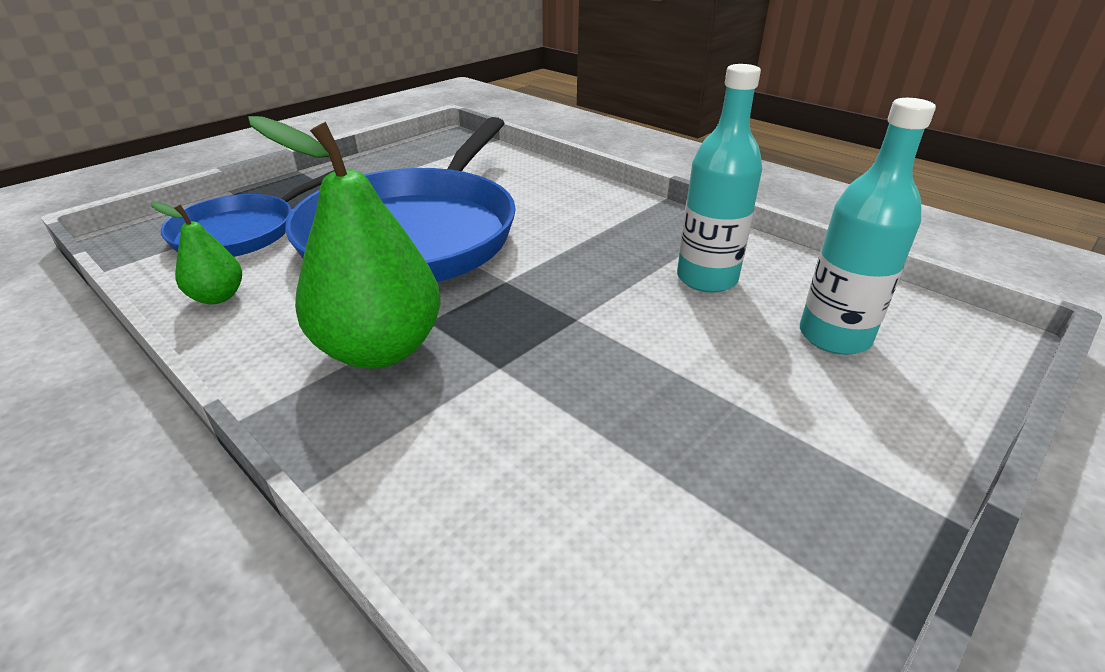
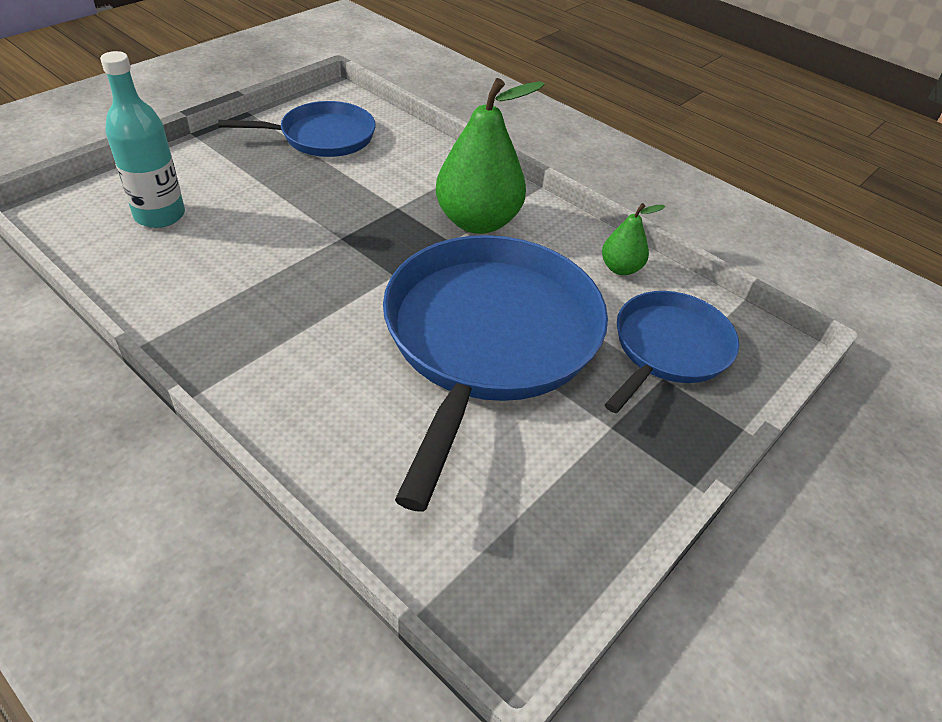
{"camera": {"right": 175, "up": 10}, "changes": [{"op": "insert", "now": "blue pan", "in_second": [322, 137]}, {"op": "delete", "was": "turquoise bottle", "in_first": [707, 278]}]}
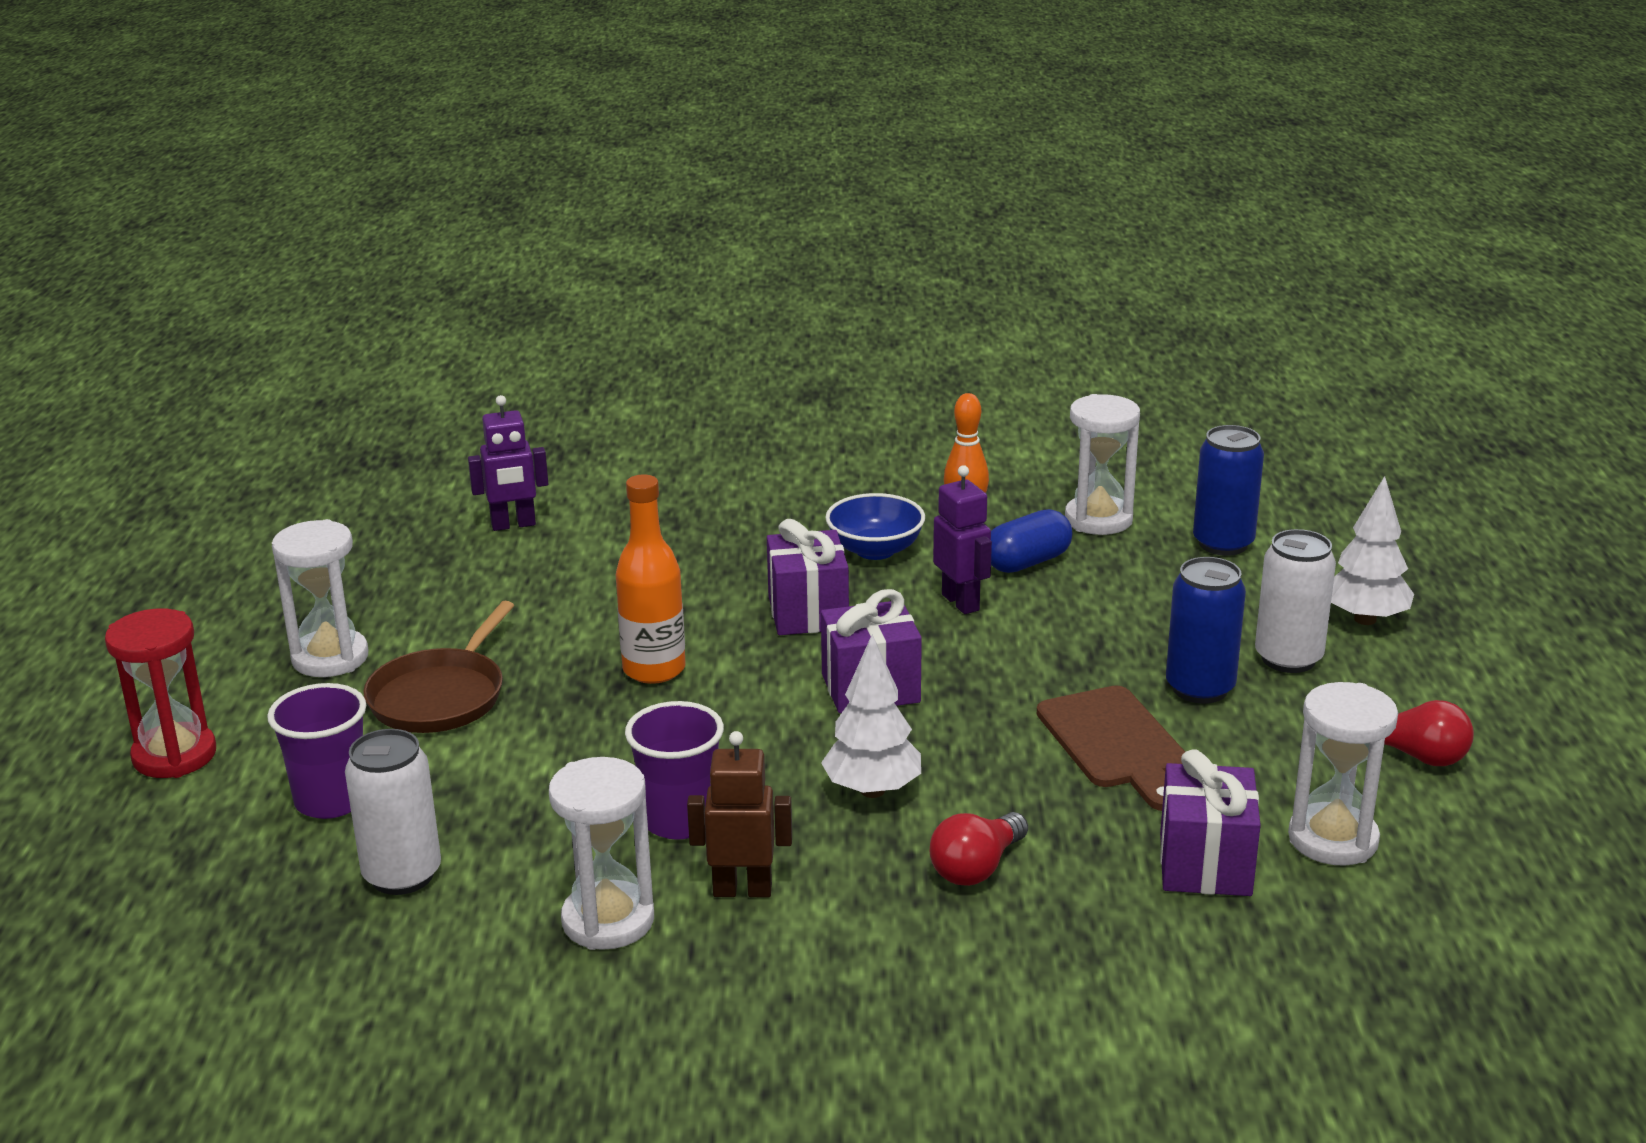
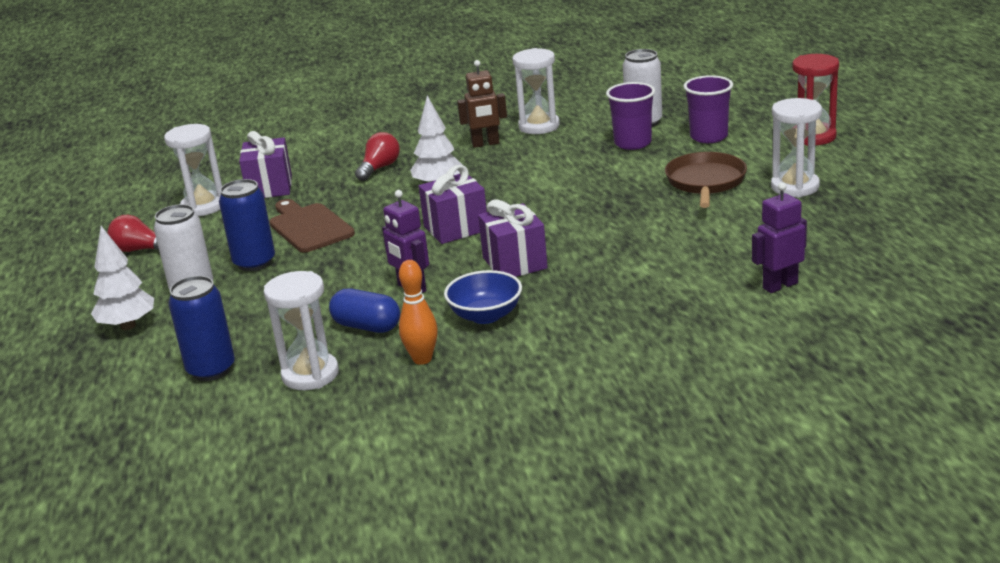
{"camera": {"right": 170, "up": 0}, "changes": [{"op": "rotate", "was": "blue capsule", "in_first": [1027, 562], "in_second": [367, 326], "clockwise": 75}, {"op": "move", "was": "purple cup", "in_first": [679, 820], "in_second": [632, 143]}, {"op": "delete", "was": "orange bottle", "in_first": [654, 669]}]}
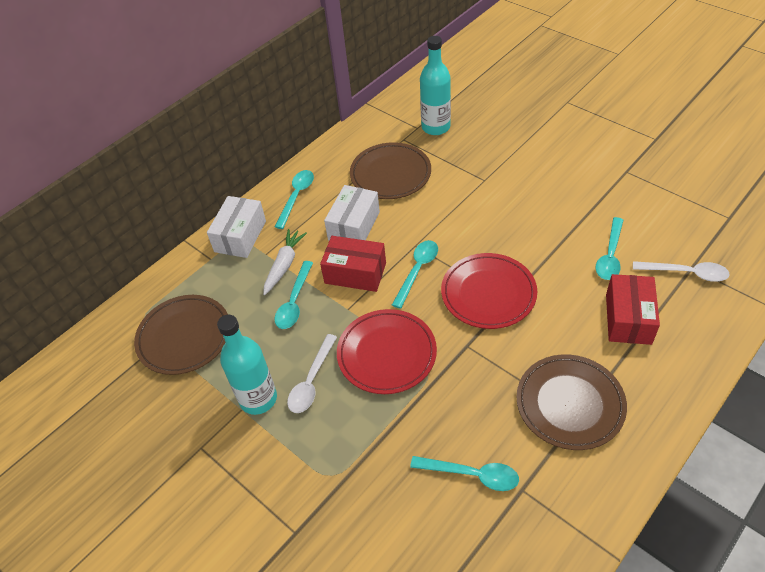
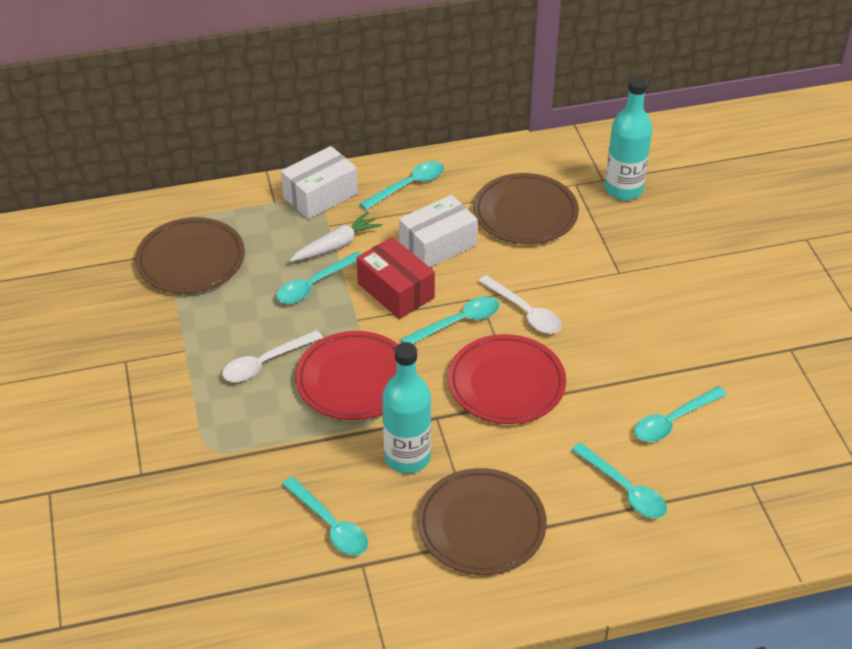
{"camera": {"right": 30, "up": -5}, "changes": [{"op": "move", "was": "turquoise bottle", "in_first": [258, 399], "in_second": [407, 457]}, {"op": "move", "was": "white spoon", "in_first": [686, 273], "in_second": [525, 312]}, {"op": "replace", "was": "red box", "now": "turquoise spoon", "in_first": [628, 319], "in_second": [624, 489]}]}
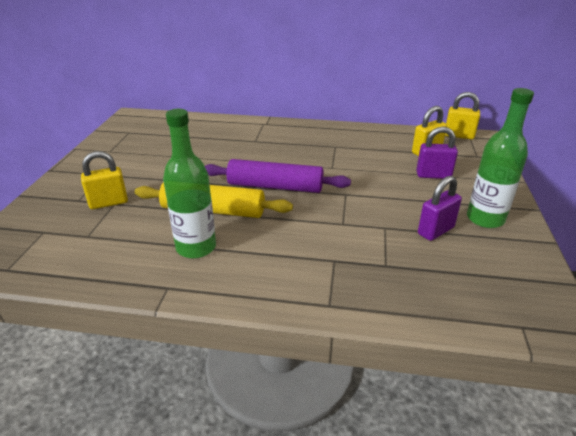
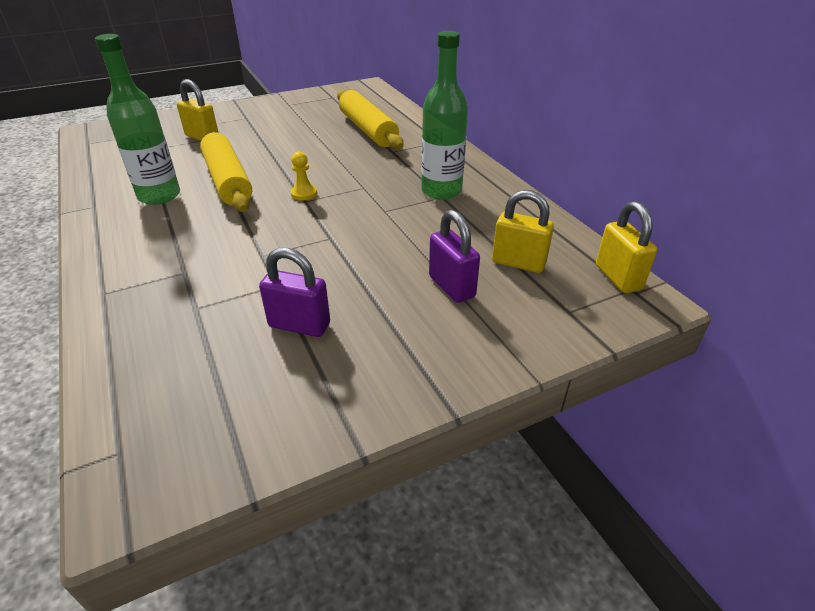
{"camera": {"right": 55, "up": 5}, "changes": [{"op": "replace", "was": "purple rolling pin", "now": "yellow pawn", "in_first": [275, 186], "in_second": [304, 194]}, {"op": "insert", "now": "yellow rolling pin", "in_second": [367, 130]}, {"op": "move", "was": "green bottle", "in_first": [485, 219], "in_second": [441, 191]}]}
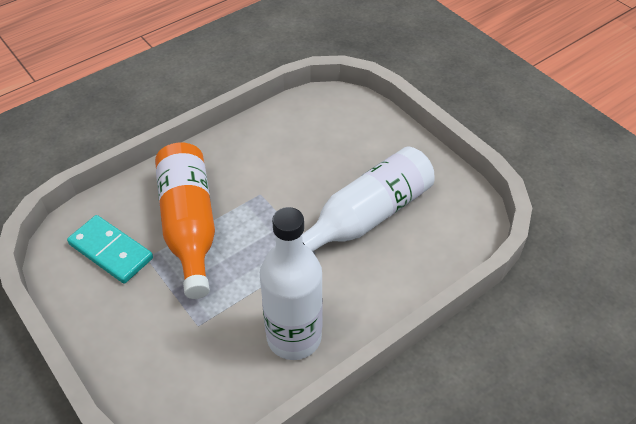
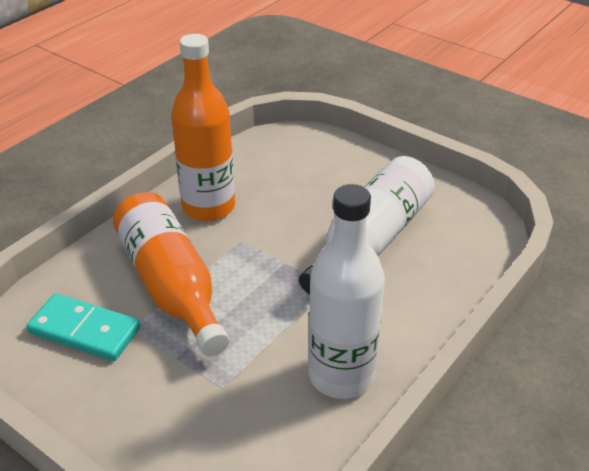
{"camera": {"right": -15, "up": -10}, "changes": [{"op": "insert", "now": "orange bottle", "in_second": [208, 207]}]}
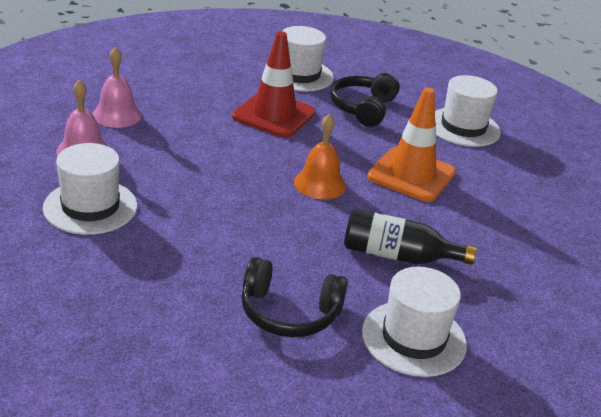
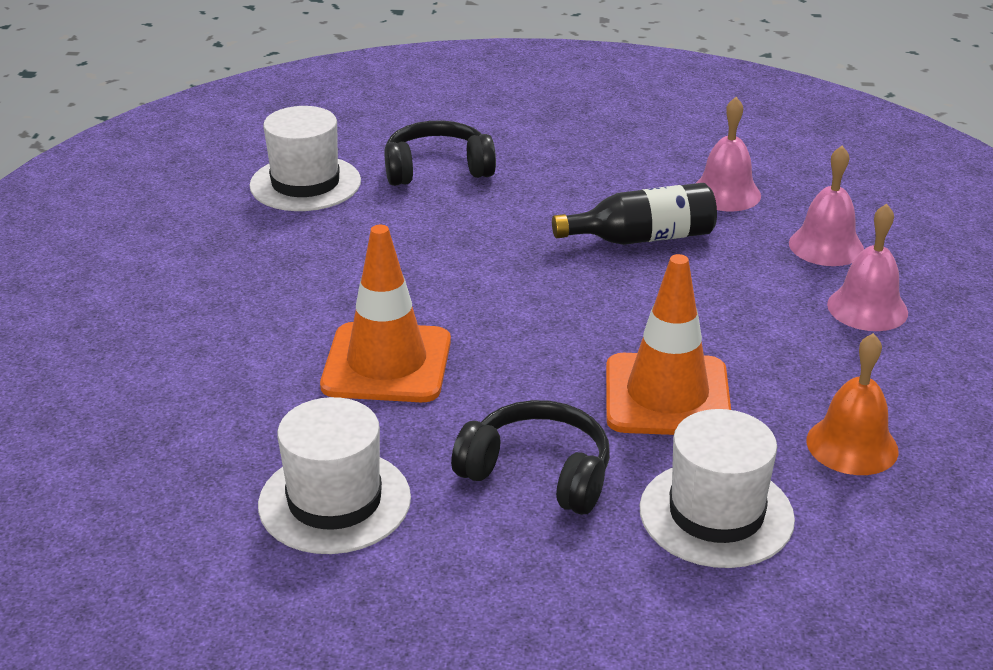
{"camera": {"right": 160, "up": 0}, "changes": [{"op": "rotate", "was": "black headphones", "in_first": [363, 108], "in_second": [537, 473], "clockwise": -60}, {"op": "move", "was": "black bottle", "in_first": [397, 255], "in_second": [643, 238]}, {"op": "recolor", "was": "red traffic cone", "now": "orange traffic cone", "in_first": [274, 115], "in_second": [667, 396]}, {"op": "replace", "was": "white hat", "now": "pink bell", "in_first": [90, 207], "in_second": [725, 193]}, {"op": "move", "was": "orange bell", "in_first": [320, 184], "in_second": [852, 445]}]}
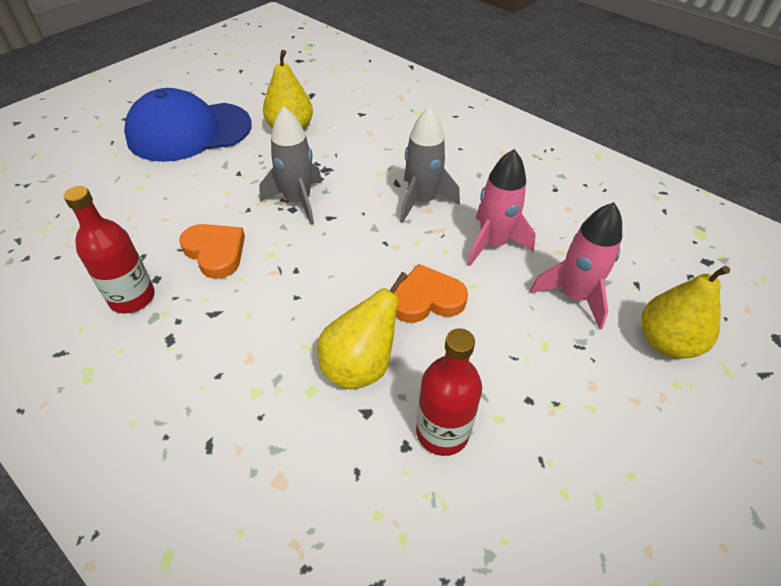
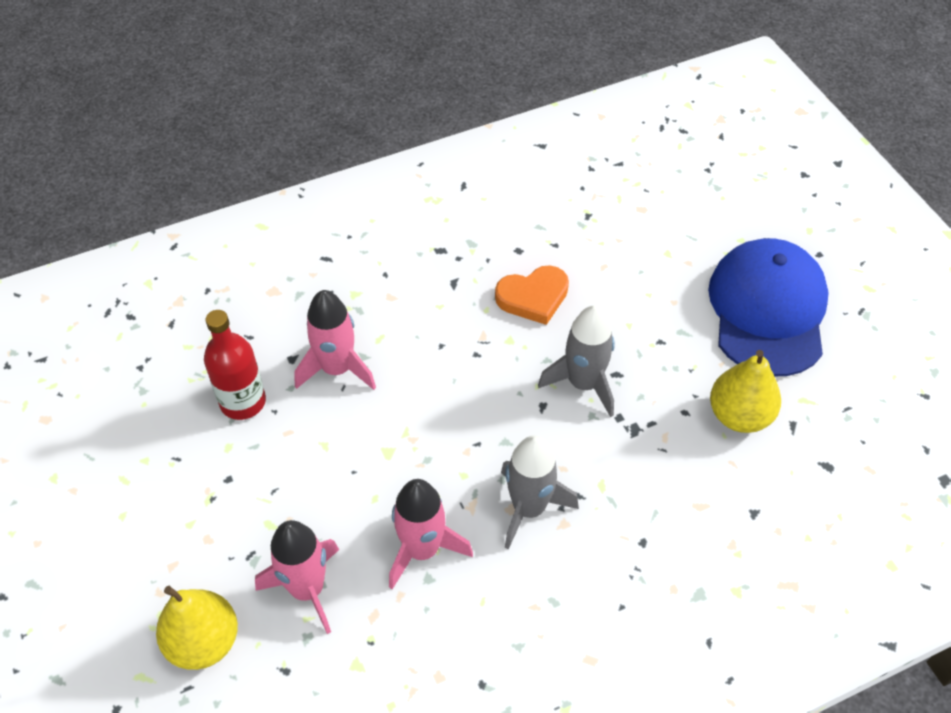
{"camera": {"right": 115, "up": 5}, "changes": [{"op": "replace", "was": "yellow pear", "now": "pink rocket", "in_first": [360, 366], "in_second": [337, 369]}, {"op": "delete", "was": "red bottle", "in_first": [132, 298]}, {"op": "delete", "was": "orange heart", "in_first": [427, 299]}]}
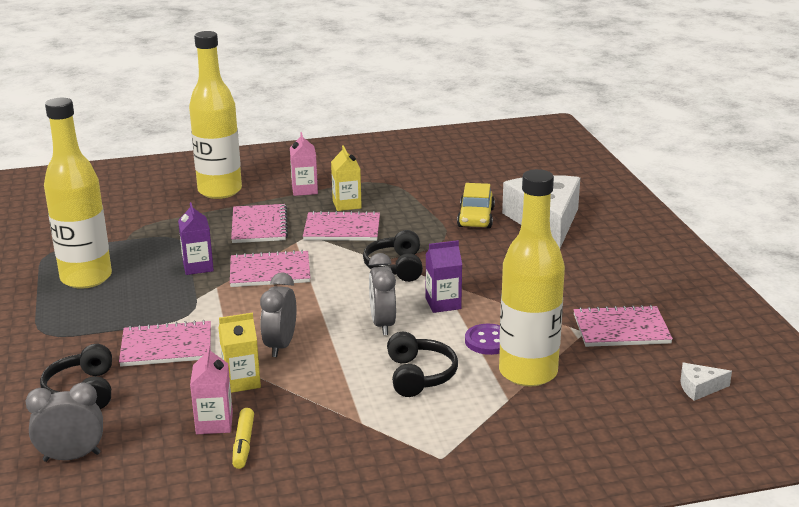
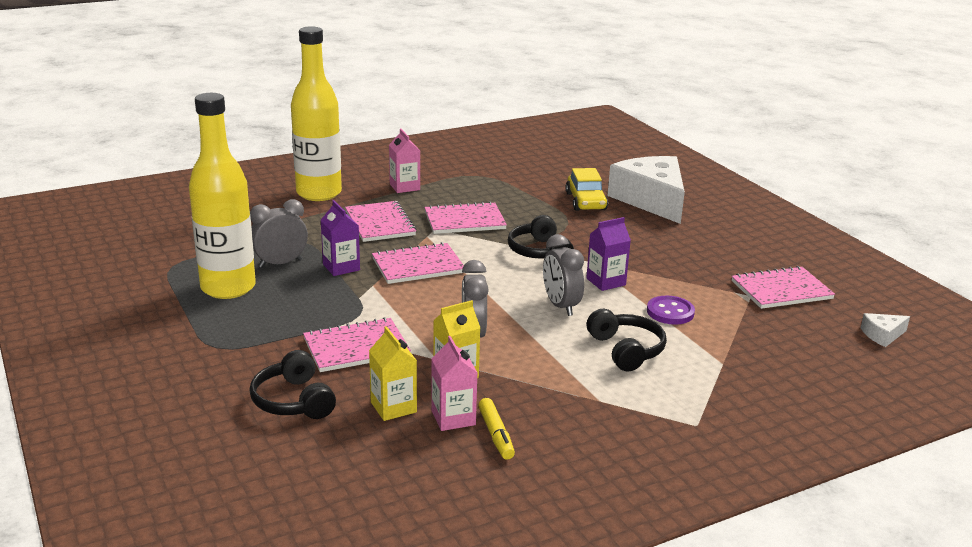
{"camera": {"right": -15, "up": 0}, "changes": [{"op": "move", "was": "grey clock", "in_first": [72, 457], "in_second": [280, 263]}, {"op": "move", "was": "yellow carton", "in_first": [347, 204], "in_second": [393, 407]}, {"op": "delete", "was": "yellow bottle", "in_first": [528, 372]}]}
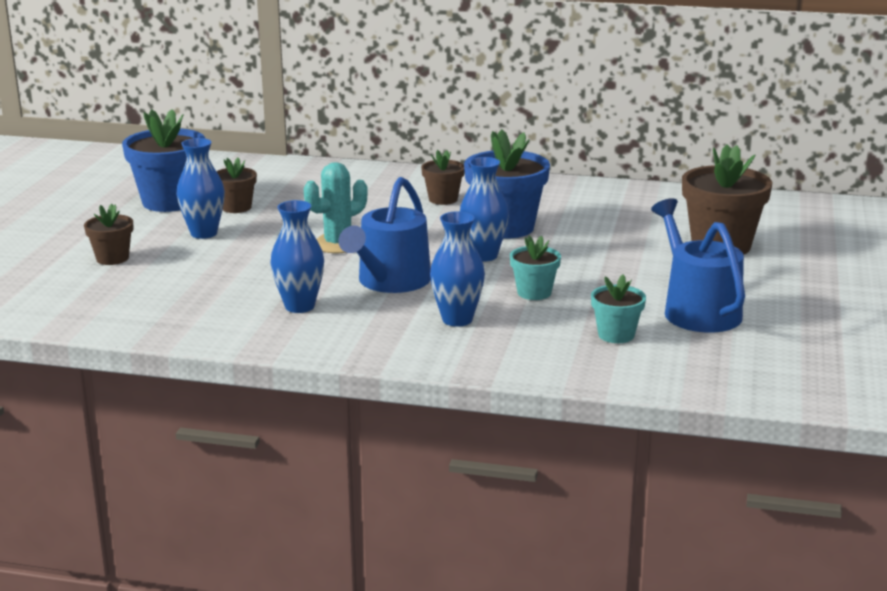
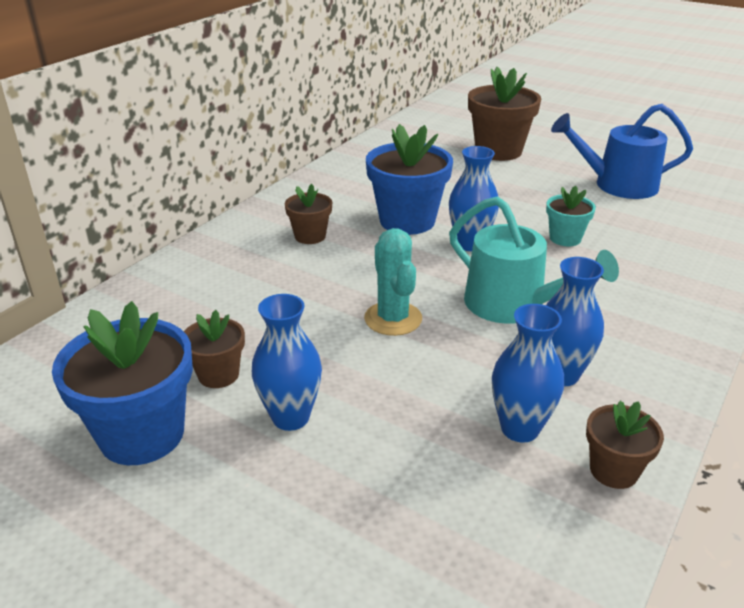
{"camera": {"right": -70, "up": 10}, "changes": [{"op": "recolor", "was": "blue watering can", "now": "turquoise watering can", "in_first": [390, 282], "in_second": [513, 305]}, {"op": "move", "was": "blue vase", "in_first": [457, 319], "in_second": [520, 428]}, {"op": "move", "was": "brown flower pot", "in_first": [112, 258], "in_second": [613, 470]}, {"op": "delete", "was": "turquoise flower pot", "in_first": [616, 335]}]}
